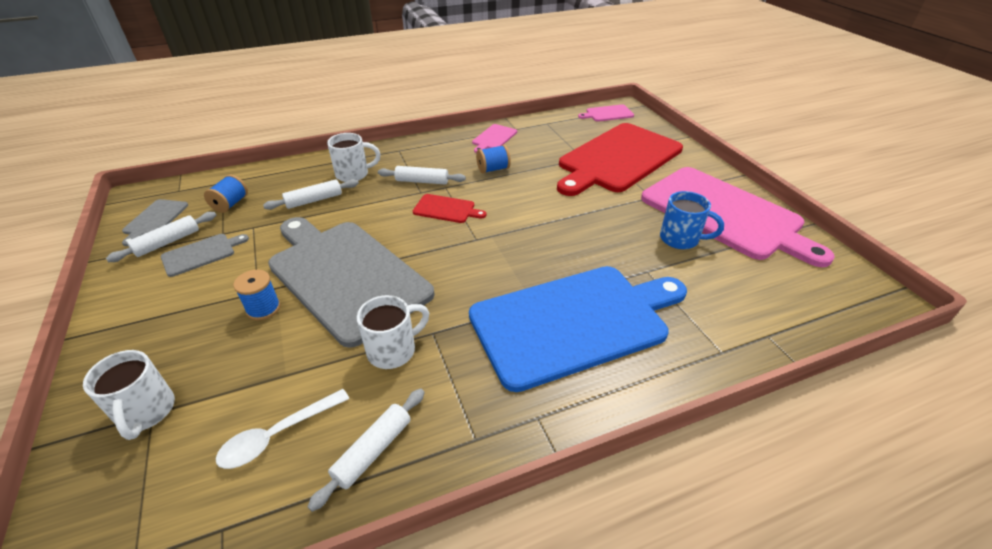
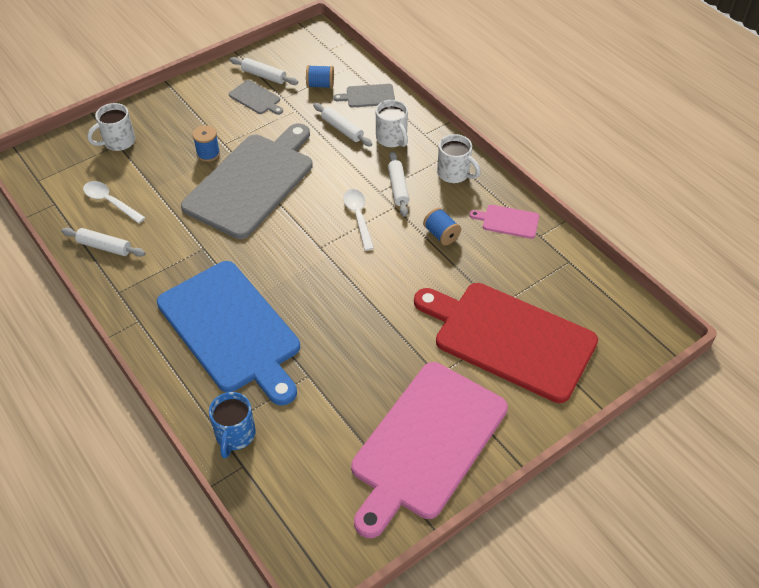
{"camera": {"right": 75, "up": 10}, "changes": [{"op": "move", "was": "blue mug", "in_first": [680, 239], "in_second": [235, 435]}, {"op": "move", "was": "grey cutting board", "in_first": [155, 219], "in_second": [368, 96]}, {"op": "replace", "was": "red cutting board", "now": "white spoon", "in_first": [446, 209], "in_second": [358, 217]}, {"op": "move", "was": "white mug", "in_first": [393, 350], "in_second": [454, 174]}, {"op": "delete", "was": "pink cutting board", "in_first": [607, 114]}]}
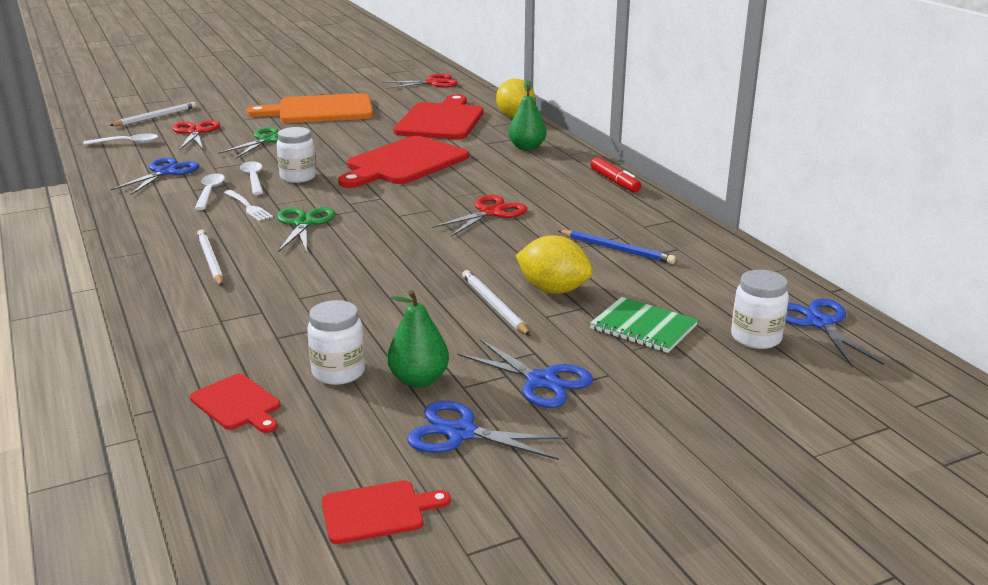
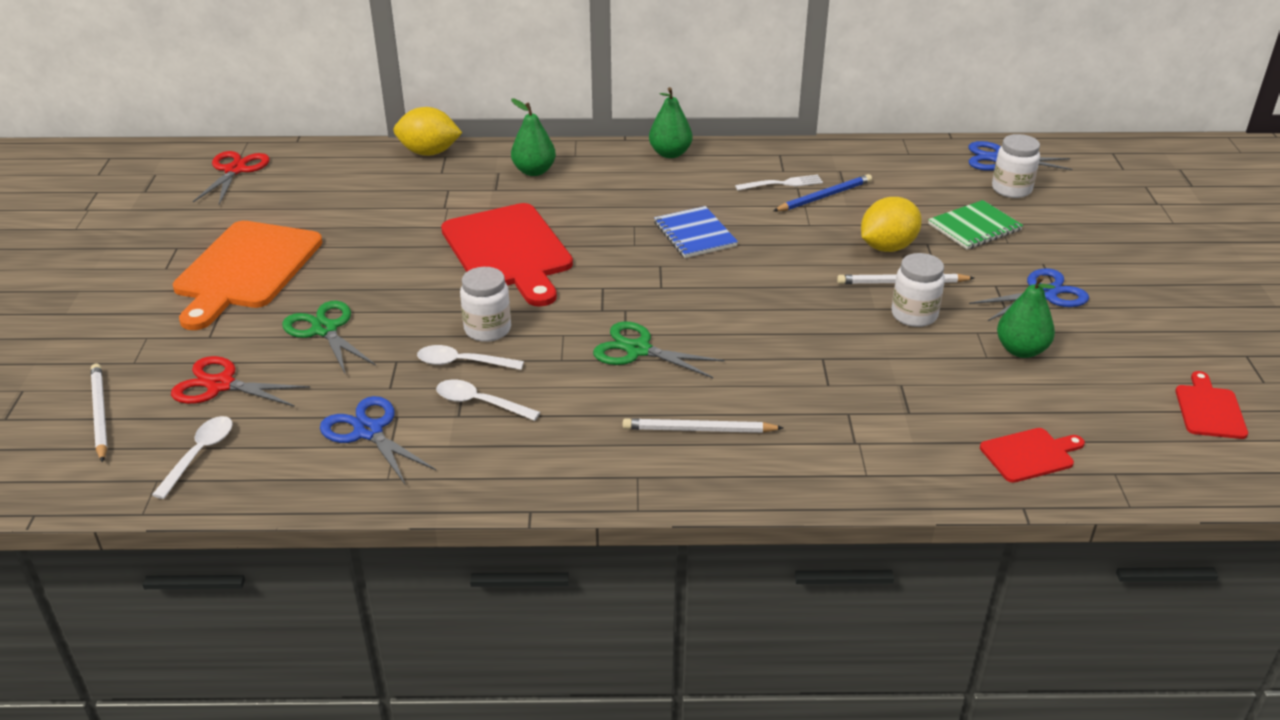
{"camera": {"right": -65, "up": 10}, "changes": [{"op": "replace", "was": "red marker", "now": "green pear", "in_first": [615, 182], "in_second": [670, 153]}, {"op": "replace", "was": "red scissors", "now": "blue notebook", "in_first": [491, 212], "in_second": [695, 234]}, {"op": "move", "was": "white fork", "in_first": [248, 207], "in_second": [782, 184]}, {"op": "move", "was": "white jar", "in_first": [338, 372], "in_second": [914, 315]}, {"op": "delete", "was": "red cutting board", "in_first": [441, 120]}, {"op": "delete", "was": "blue scissors", "in_first": [461, 433]}]}
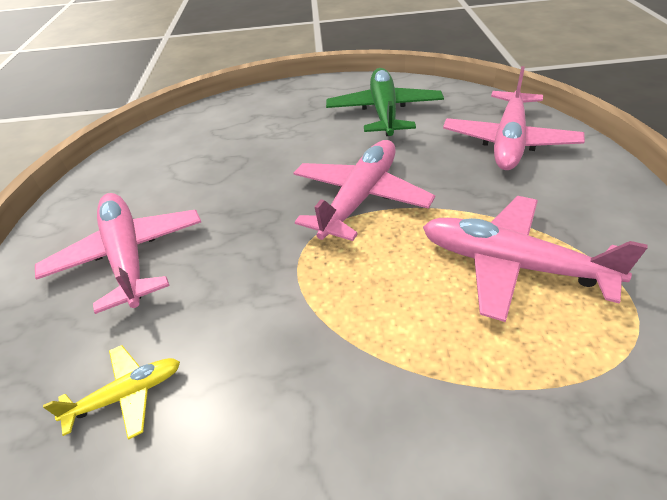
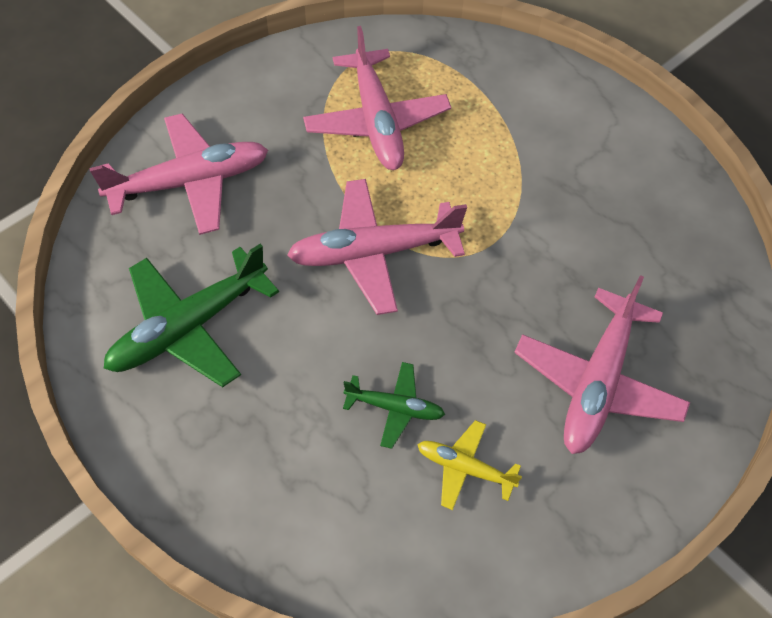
{"camera": {"right": -135, "up": 15}, "changes": [{"op": "insert", "now": "green plane", "in_second": [395, 408]}, {"op": "move", "was": "yellow plane", "in_first": [127, 395], "in_second": [464, 468]}]}
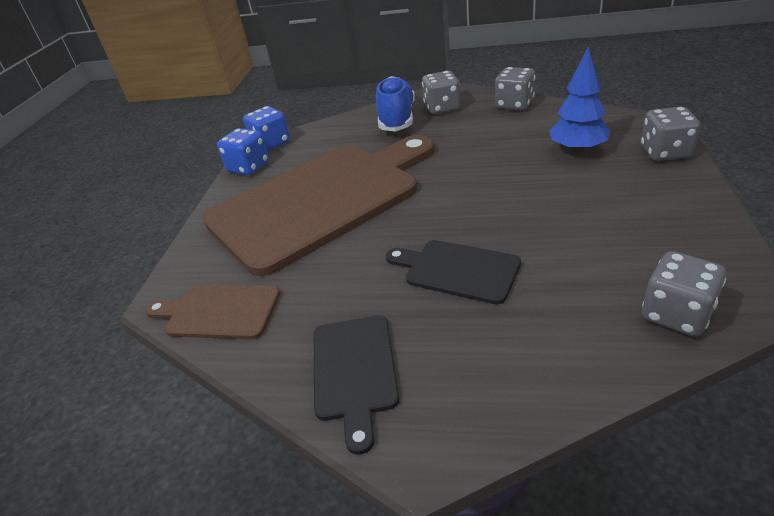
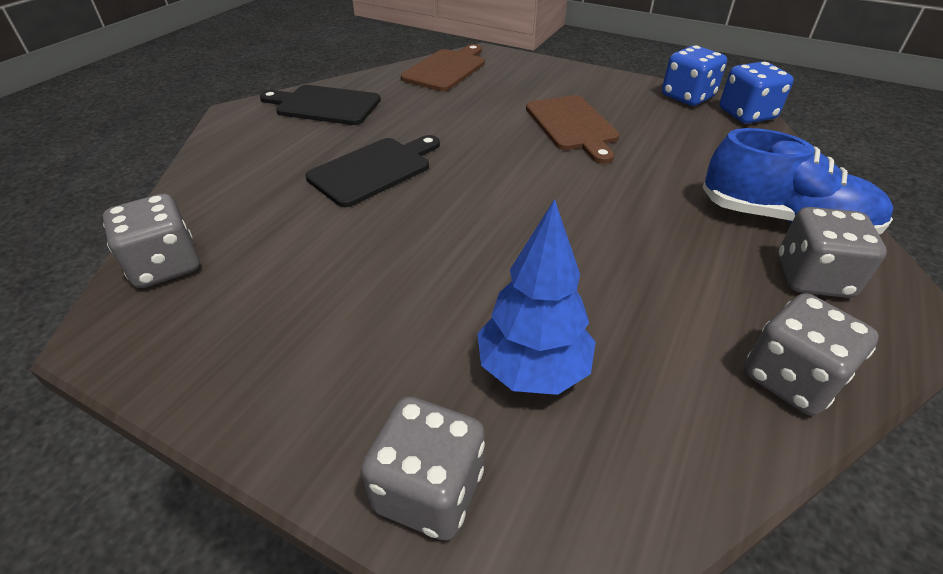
{"camera": {"right": 105, "up": 5}, "changes": [{"op": "resize", "was": "brown cutting board", "in_first": [321, 200], "in_second": [572, 126], "ratio": 0.44}]}
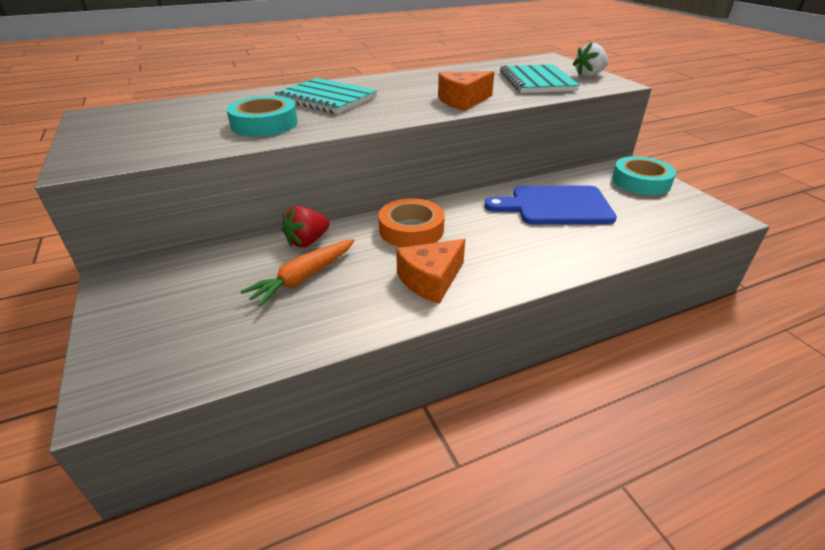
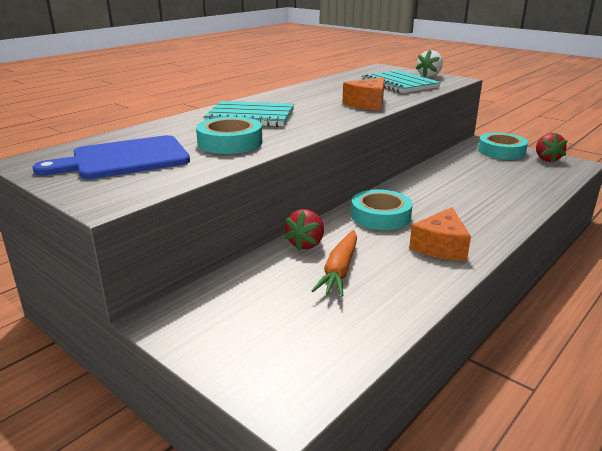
{"camera": {"right": -25, "up": -10}, "changes": [{"op": "move", "was": "blue cutting board", "in_first": [556, 206], "in_second": [124, 159]}, {"op": "recolor", "was": "orange tape", "now": "turquoise tape", "in_first": [411, 229], "in_second": [380, 216]}, {"op": "insert", "now": "red strawberry", "in_second": [546, 159]}]}
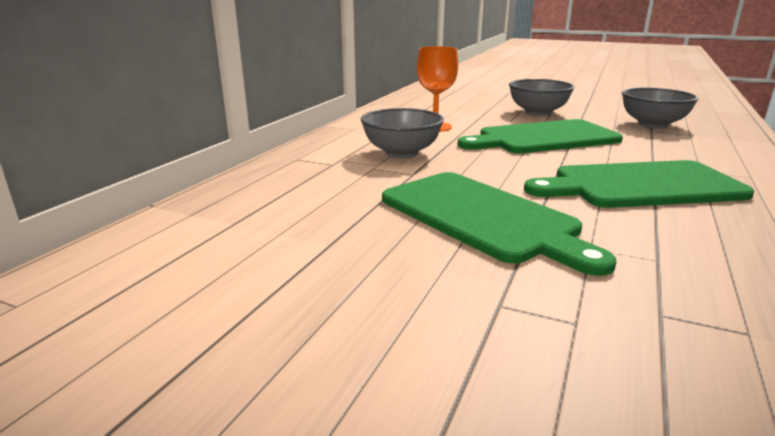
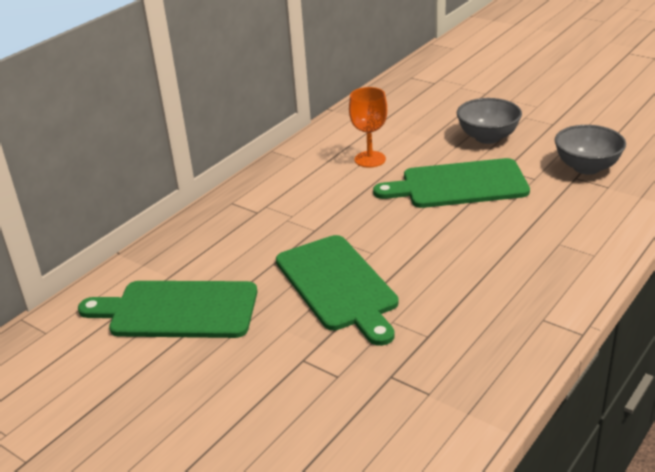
{"camera": {"right": 15, "up": 10}, "changes": [{"op": "move", "was": "green cutting board", "in_first": [640, 185], "in_second": [177, 310]}, {"op": "delete", "was": "grey bowl", "in_first": [401, 153]}]}
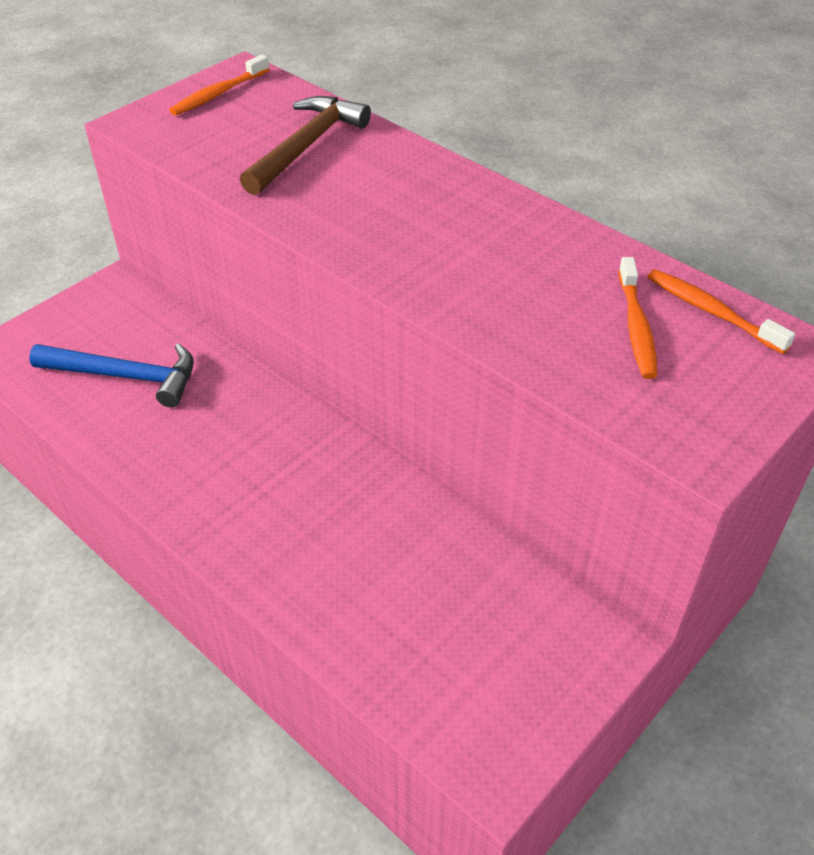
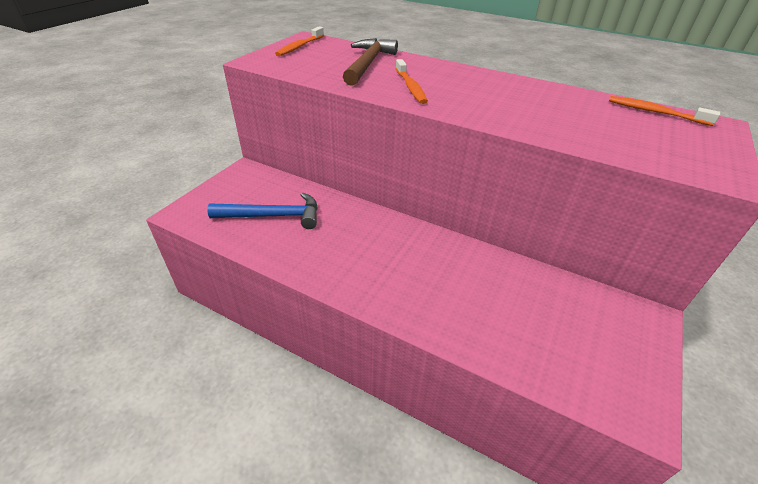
{"camera": {"right": -15, "up": -5}, "changes": [{"op": "move", "was": "orange toothbrush", "in_first": [636, 327], "in_second": [410, 87]}]}
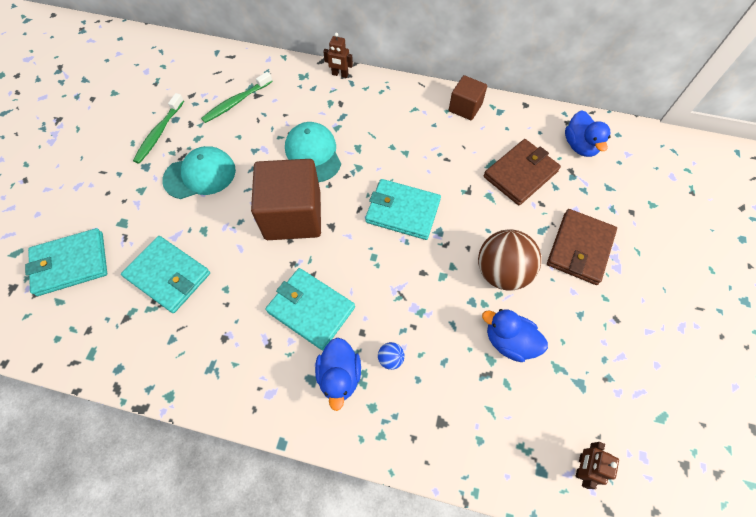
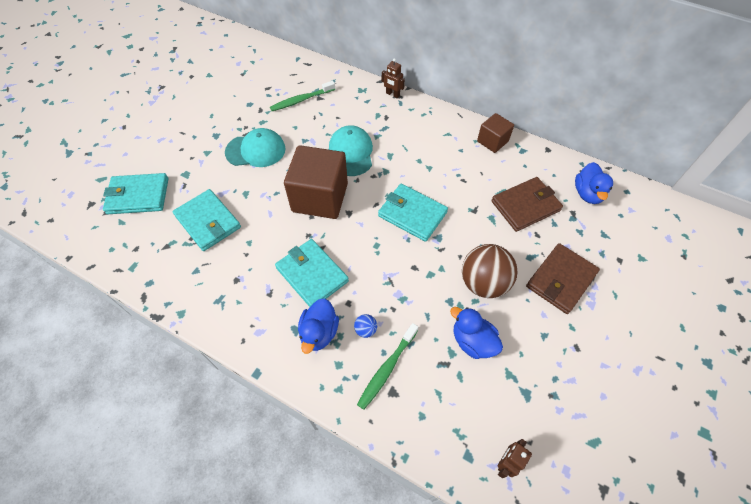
{"camera": {"right": 15, "up": -5}, "changes": [{"op": "move", "was": "green toothbrush", "in_first": [159, 133], "in_second": [387, 368]}]}
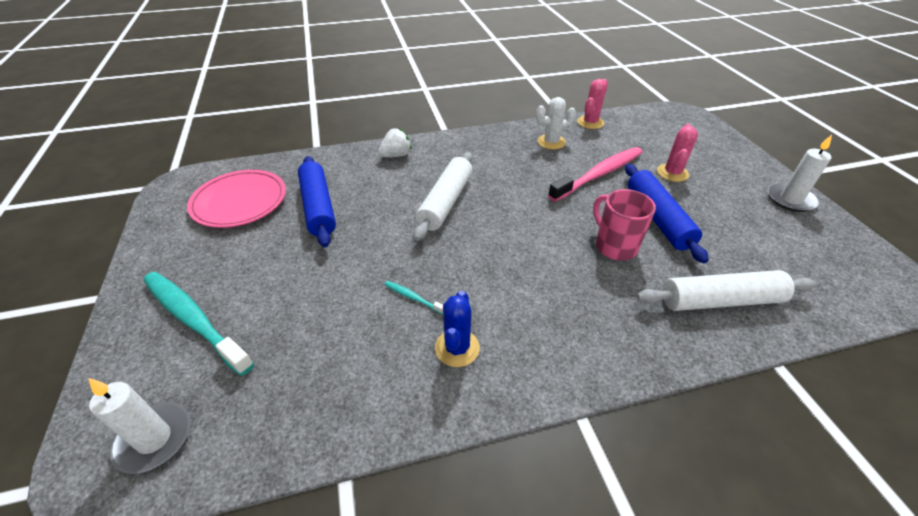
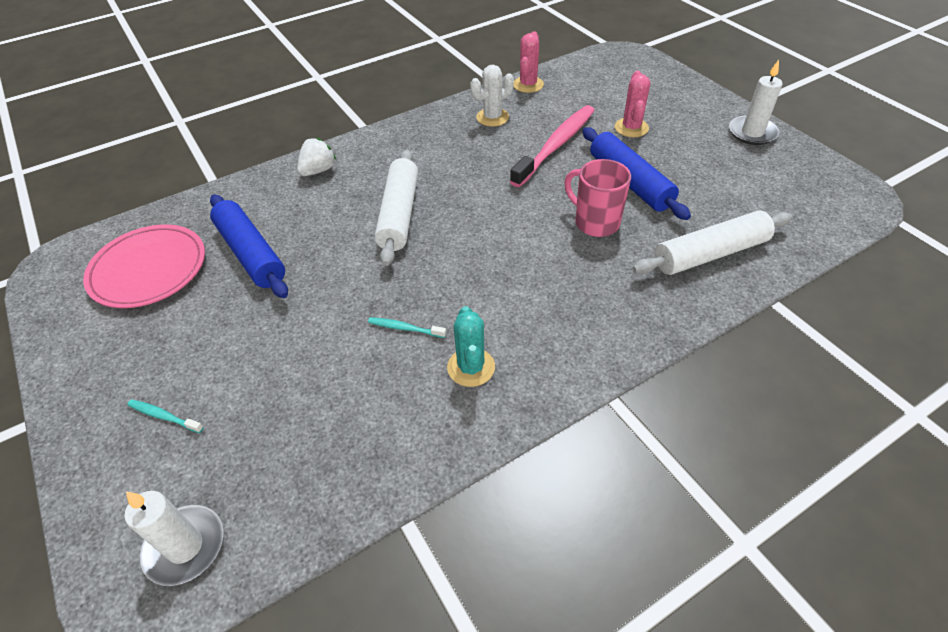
{"camera": {"right": -15, "up": 5}, "changes": [{"op": "resize", "was": "turquoise toothbrush", "in_first": [194, 319], "in_second": [164, 416], "ratio": 0.42}, {"op": "recolor", "was": "blue cactus", "now": "turquoise cactus", "in_first": [457, 348], "in_second": [471, 367]}]}
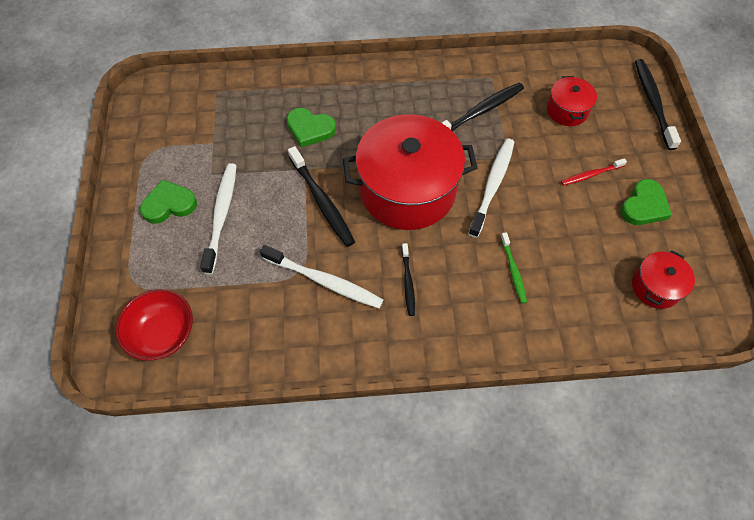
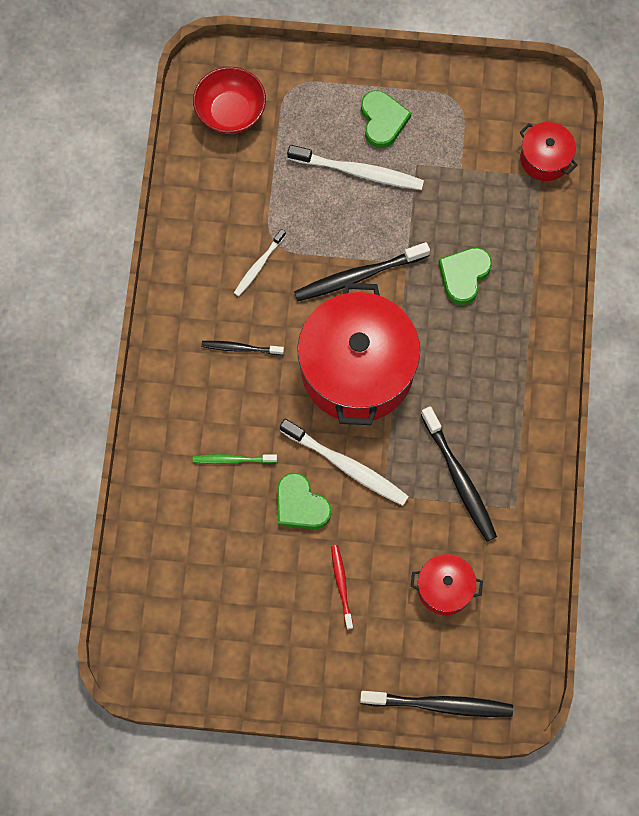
{"camera": {"right": 100, "up": 10}, "changes": [{"op": "resize", "was": "white toothbrush", "in_first": [324, 281], "in_second": [258, 266], "ratio": 0.58}, {"op": "move", "was": "green heart", "in_first": [644, 206], "in_second": [300, 505]}, {"op": "move", "was": "red pot", "in_first": [655, 287], "in_second": [545, 159]}]}
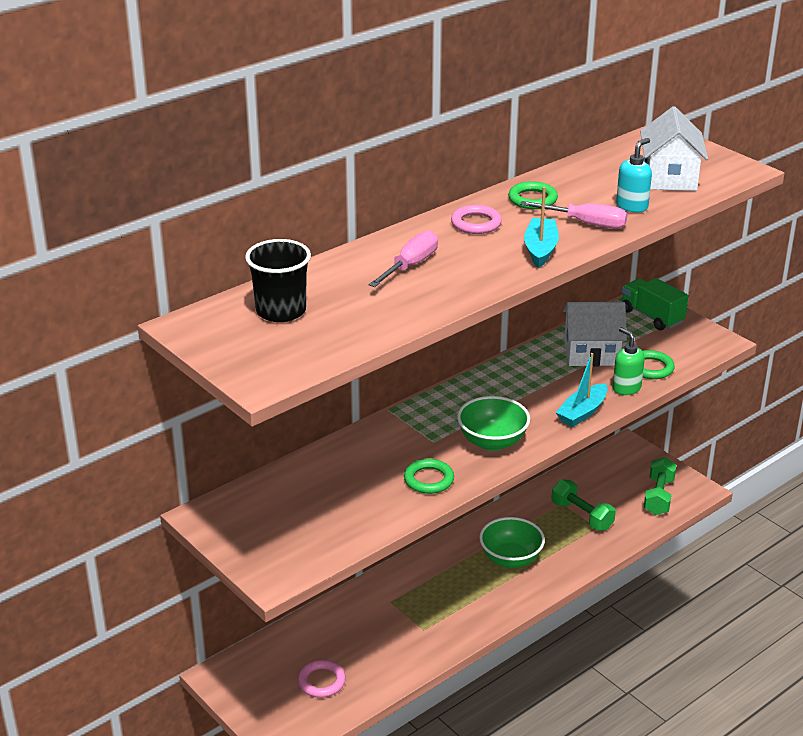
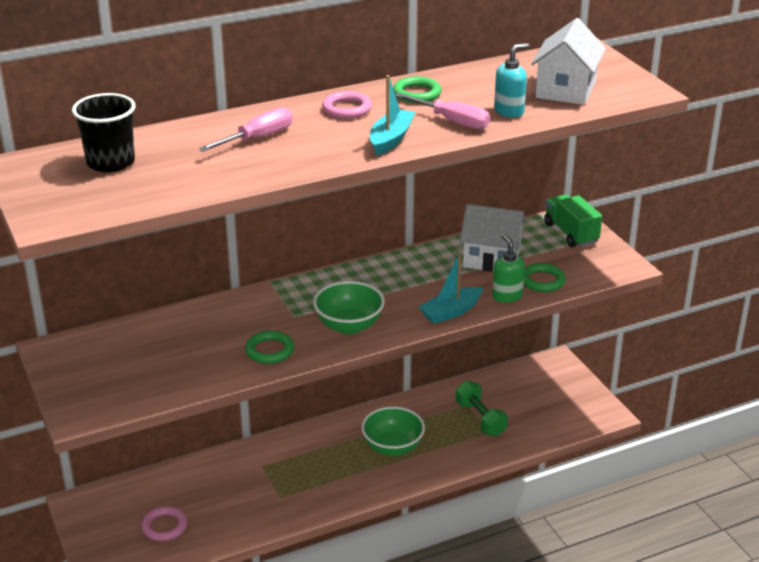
{"camera": {"right": 15, "up": 0}, "changes": [{"op": "delete", "was": "green dumbbell", "in_first": [658, 497]}]}
